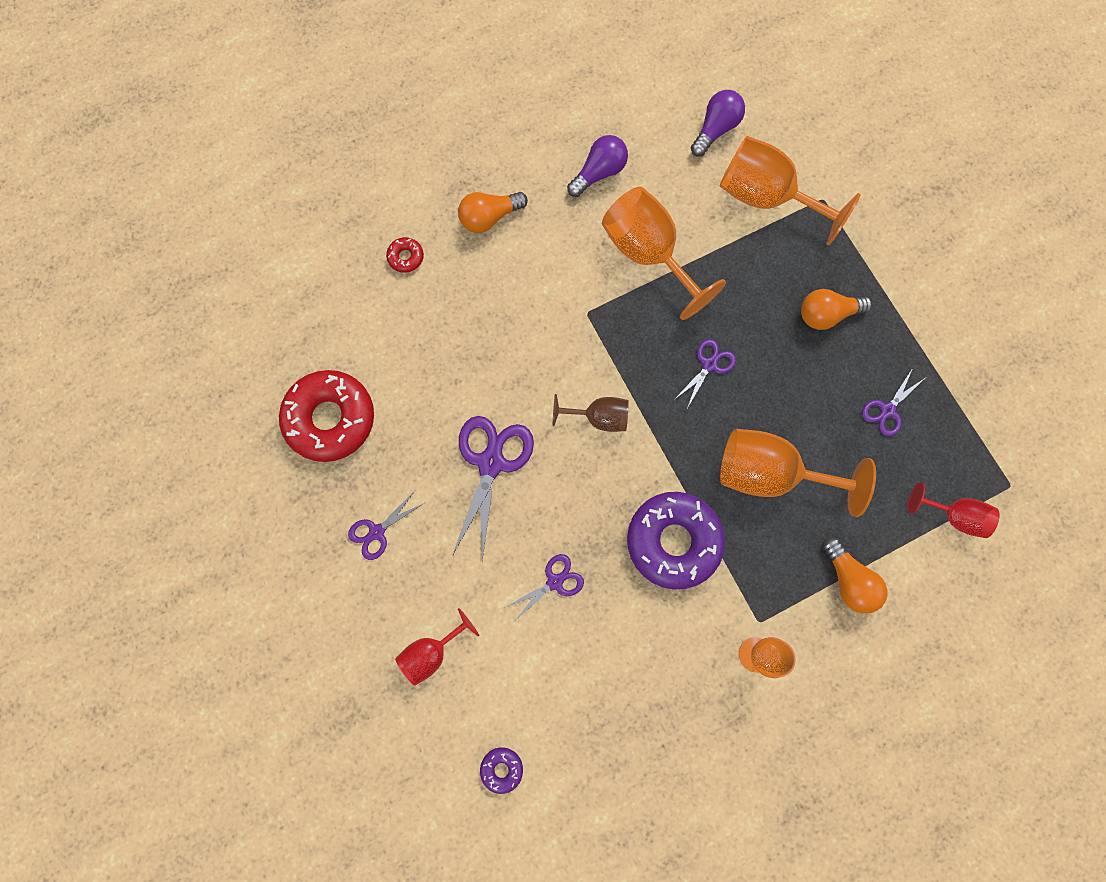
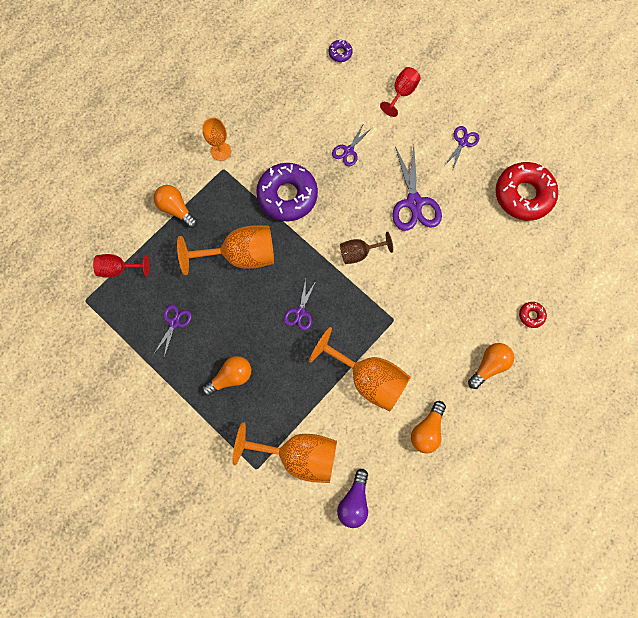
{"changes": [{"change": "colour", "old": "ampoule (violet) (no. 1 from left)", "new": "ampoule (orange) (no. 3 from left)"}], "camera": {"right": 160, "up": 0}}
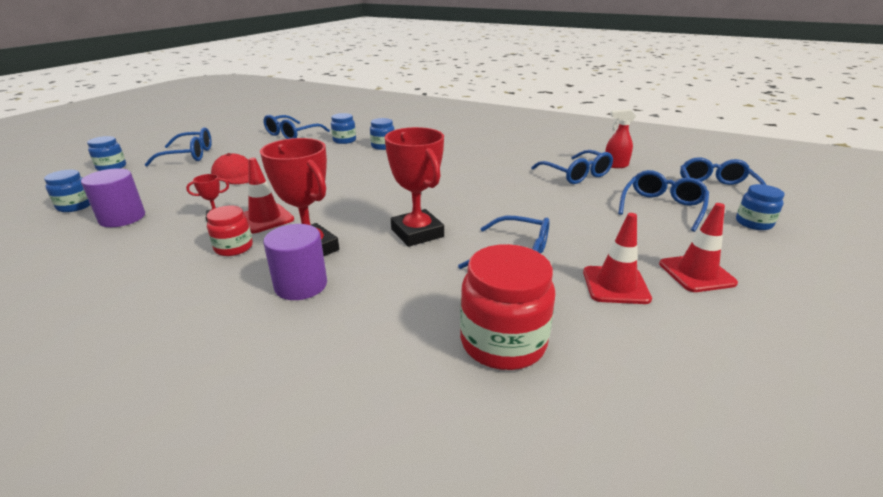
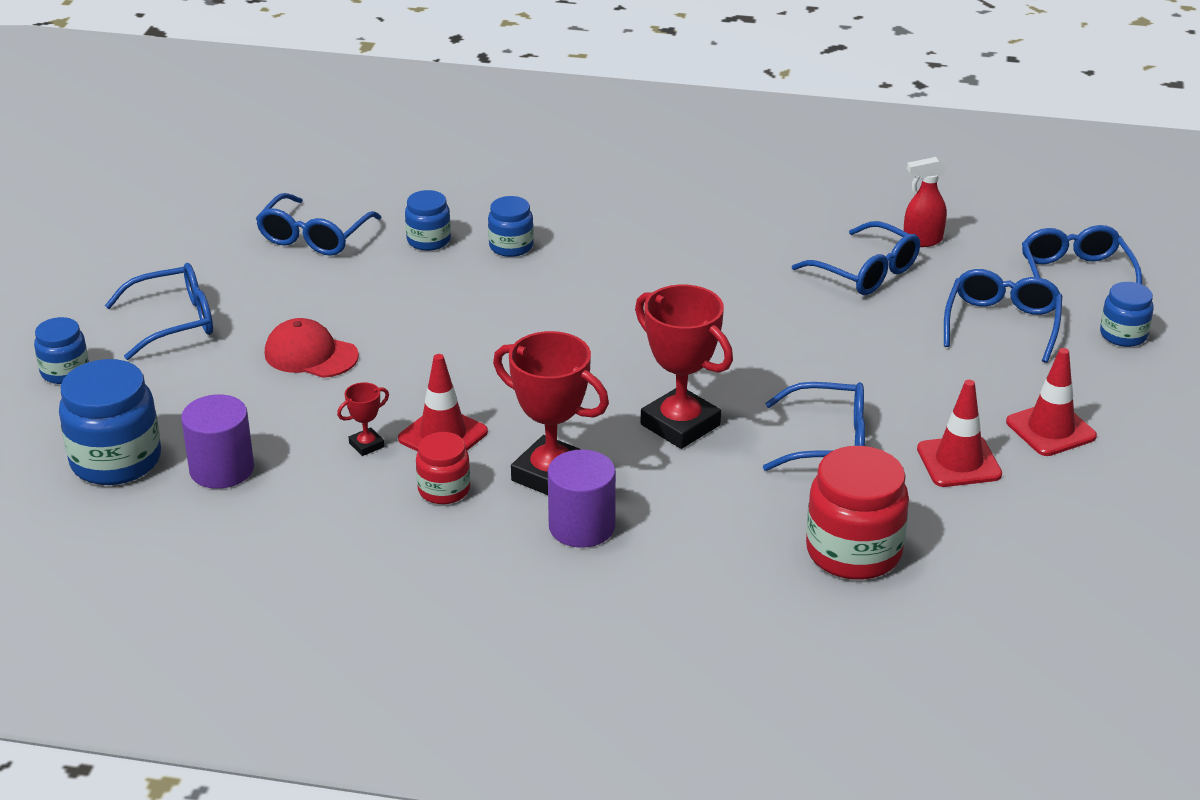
{"changes": [{"change": "size", "old": "bocal (bleu) (no. 1 from left in the first image)", "factor": 1.76}], "camera": {"right": -15, "up": 5}}
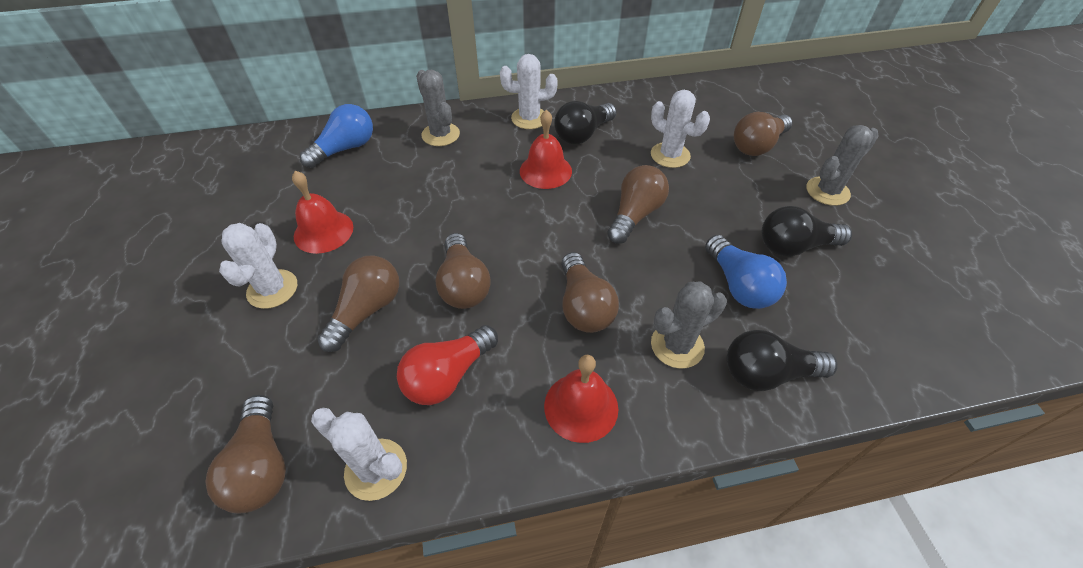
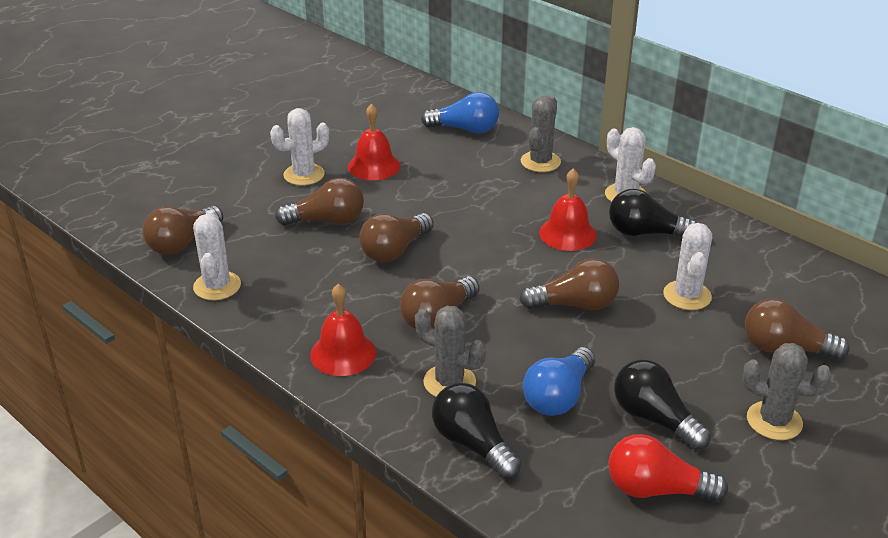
{"changes": [{"change": "relocated", "old": "ampoule (rouge)"}], "camera": {"right": 55, "up": -15}}
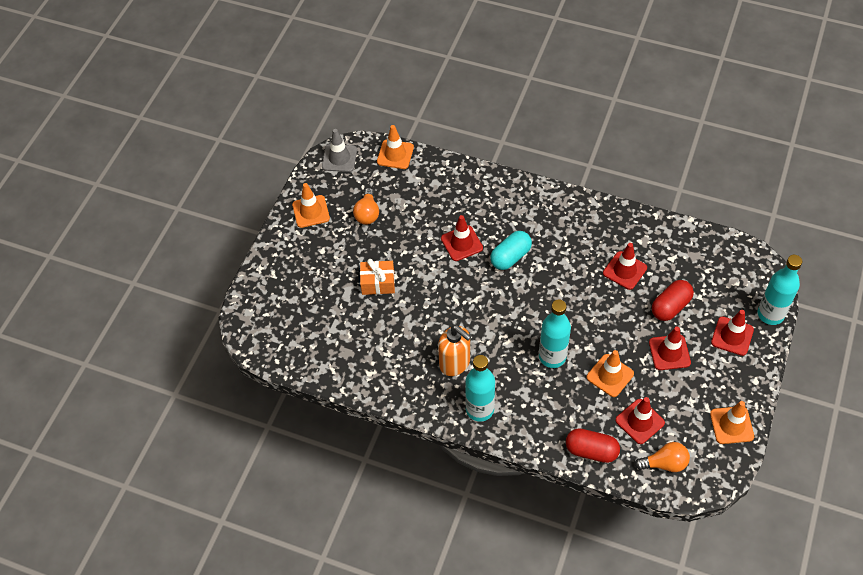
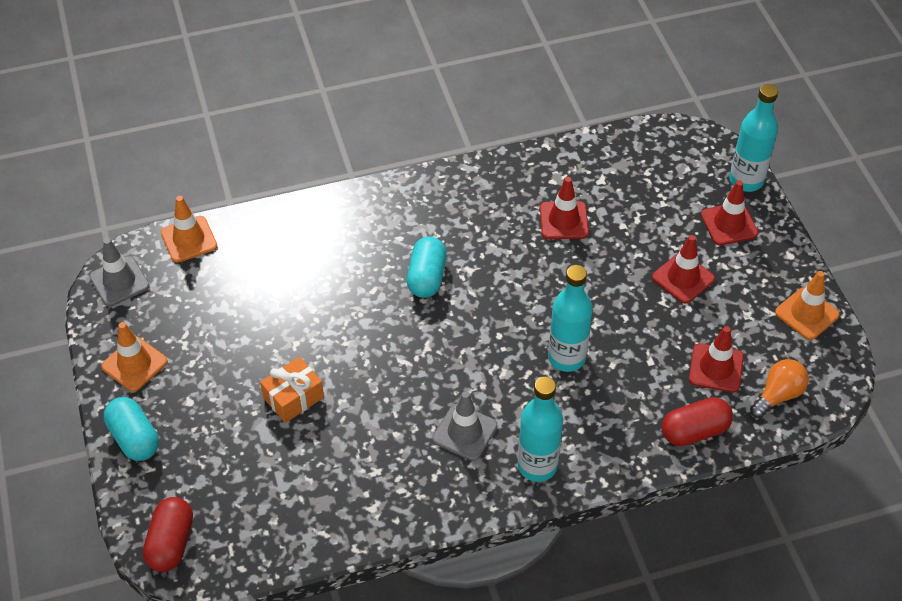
{"changes": [{"change": "missing", "old": "ampoule (orange) (no. 1 from left)"}, {"change": "missing", "old": "cône de chantier (rouge) (no. 1 from left)"}, {"change": "relocated", "old": "gélule (rouge) (no. 2 from left in the first image)", "new": "gélule (rouge) (no. 1 from left)"}, {"change": "exchanged", "old": "distributeur de savon (orange)", "new": "cône de chantier (gris) (no. 2 from left)"}, {"change": "missing", "old": "cône de chantier (orange) (no. 3 from left)"}, {"change": "appeared", "new": "gélule (turquoise) (no. 1 from left)"}], "camera": {"right": -40, "up": -5}}
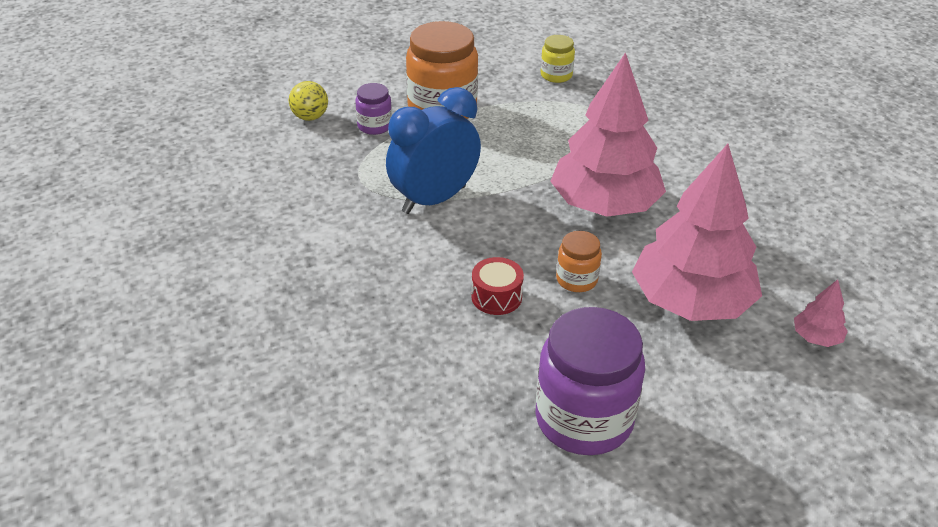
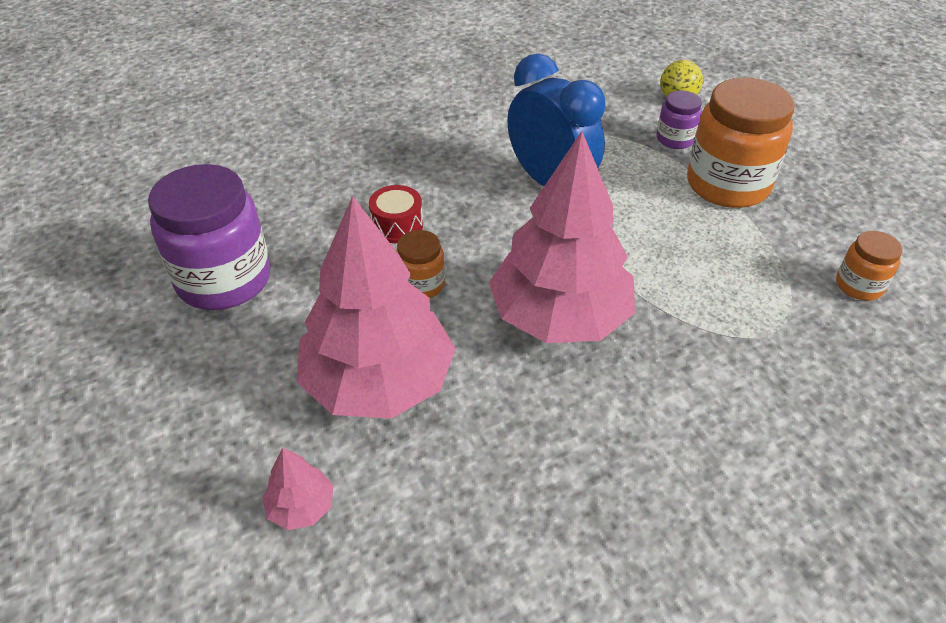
{"changes": [{"change": "colour", "old": "bocal (jaune)", "new": "bocal (orange) (no. 3 from left)"}], "camera": {"right": 90, "up": 5}}
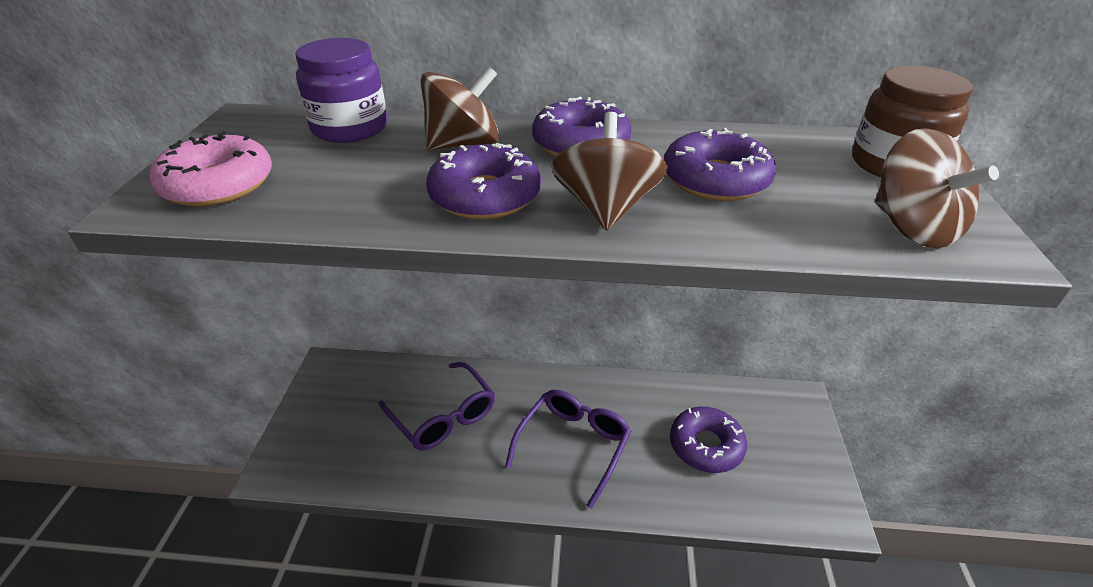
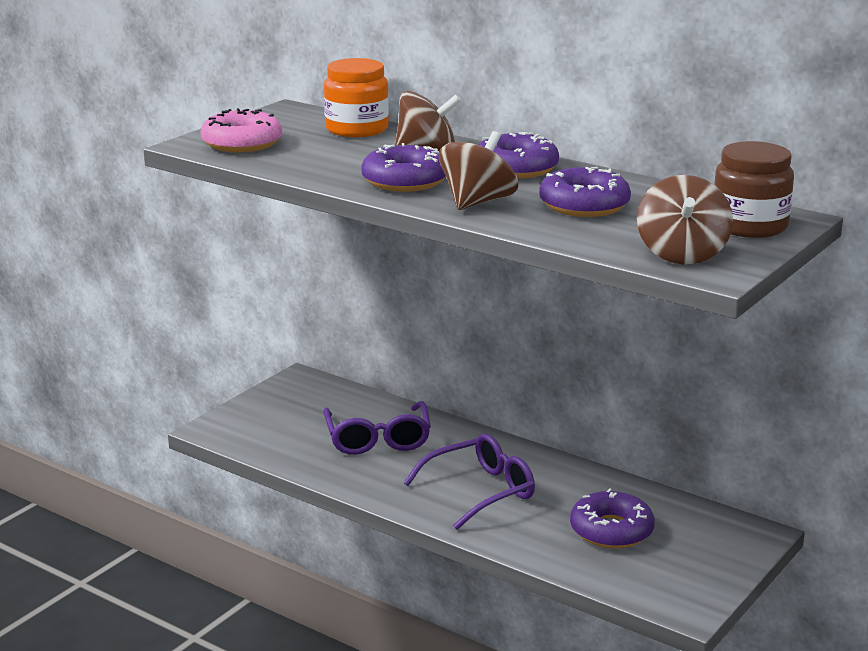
{"changes": [{"change": "colour", "old": "bocal (violet)", "new": "bocal (orange)"}], "camera": {"right": 30, "up": -15}}
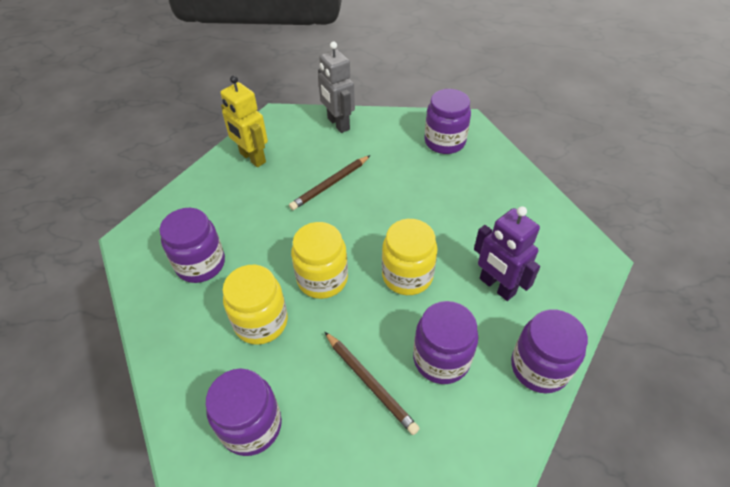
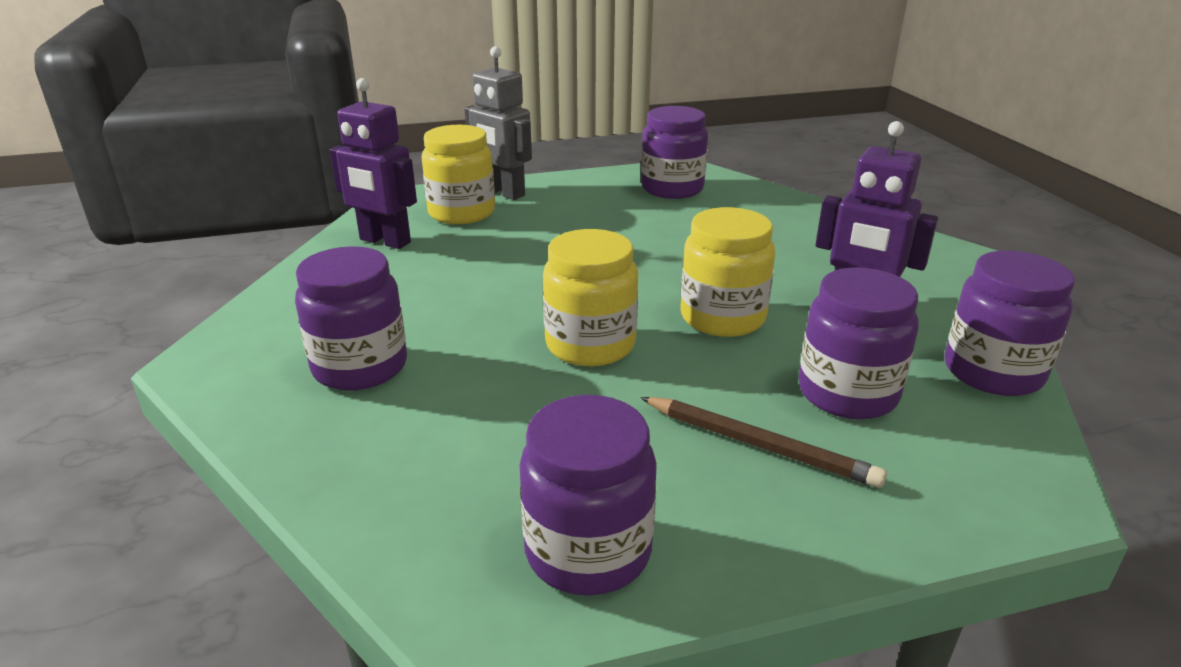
{"changes": [{"change": "colour", "old": "robot (jaune)", "new": "robot (violet) (no. 1 from left)"}, {"change": "missing", "old": "crayon (marron) (no. 1 from left)"}, {"change": "relocated", "old": "bocal (jaune) (no. 1 from left)"}], "camera": {"right": -20, "up": -20}}
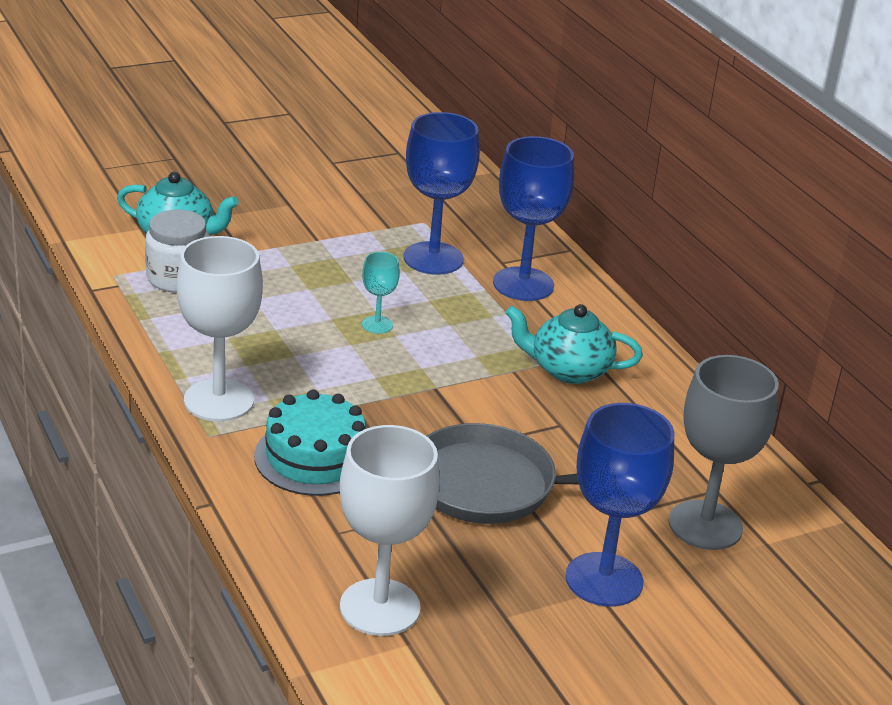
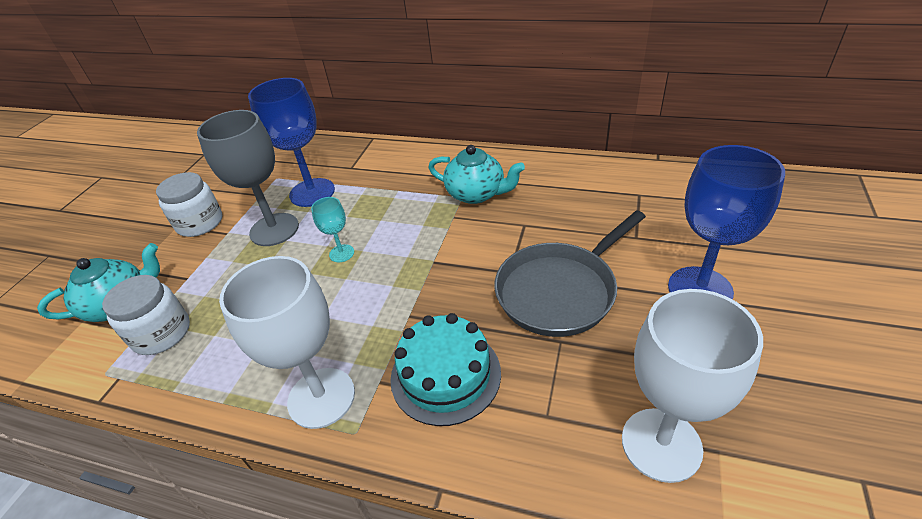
{"changes": [{"change": "missing", "old": "verre à pied (bleu) (no. 2 from left)"}, {"change": "spun", "old": "théière (turquoise) (no. 2 from left)", "degrees": -120}, {"change": "relocated", "old": "verre à pied (gris)"}, {"change": "appeared", "new": "bocal (blanc) (no. 2 from left)"}], "camera": {"right": -40, "up": 10}}
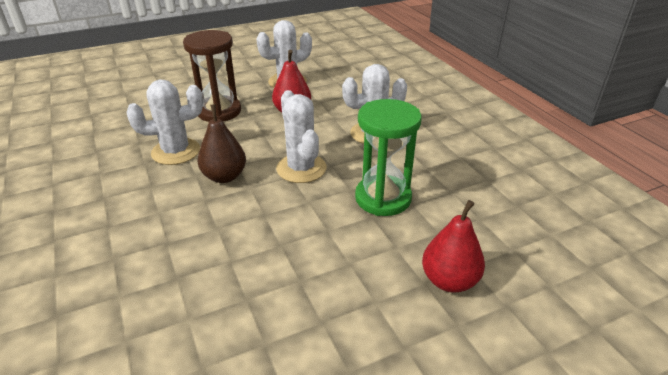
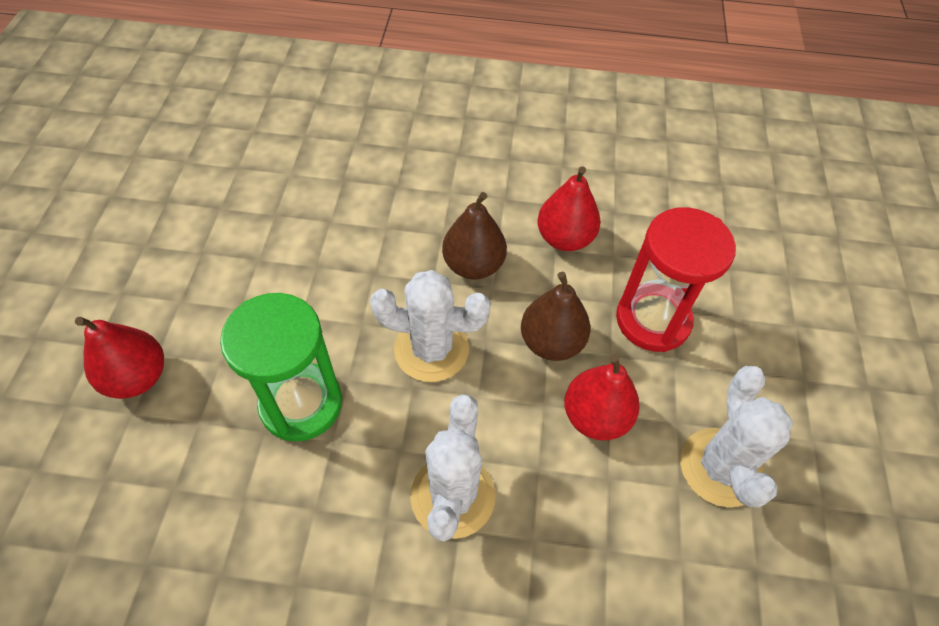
{"changes": [{"change": "colour", "old": "sablier (marron)", "new": "sablier (rouge)"}, {"change": "exchanged", "old": "cactus (blanc) (no. 1 from left)", "new": "poire (rouge) (no. 2 from left)"}, {"change": "appeared", "new": "poire (marron) (no. 2 from left)"}], "camera": {"right": 120, "up": 20}}
